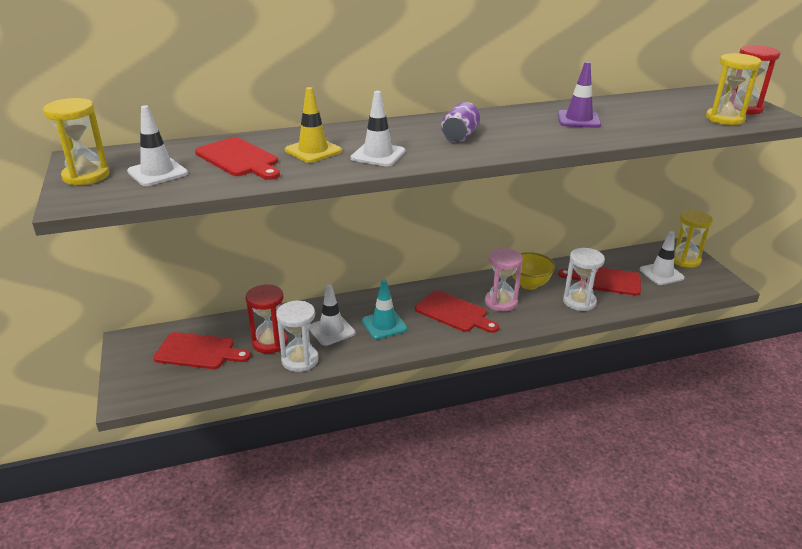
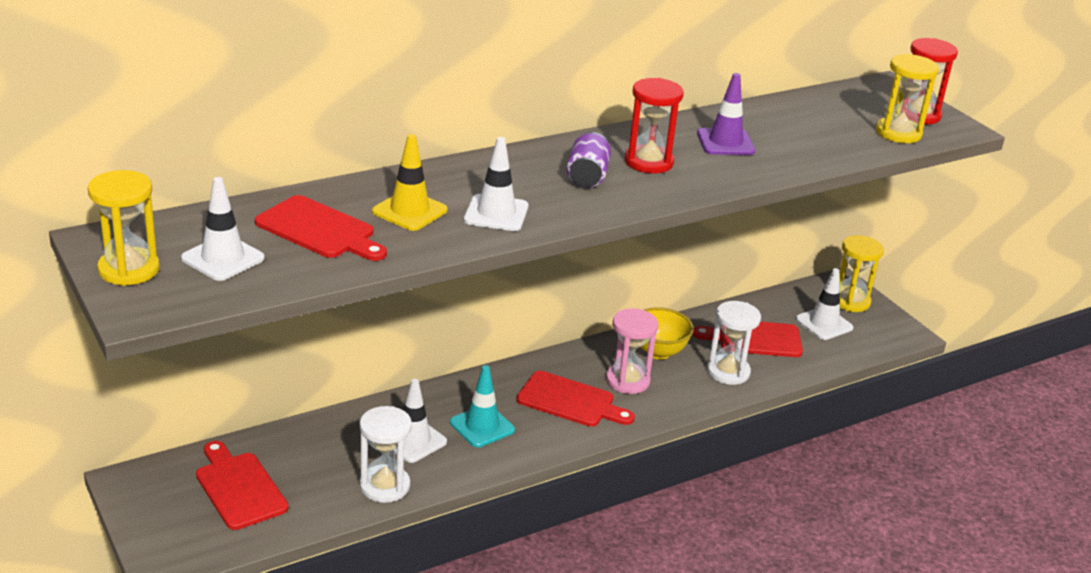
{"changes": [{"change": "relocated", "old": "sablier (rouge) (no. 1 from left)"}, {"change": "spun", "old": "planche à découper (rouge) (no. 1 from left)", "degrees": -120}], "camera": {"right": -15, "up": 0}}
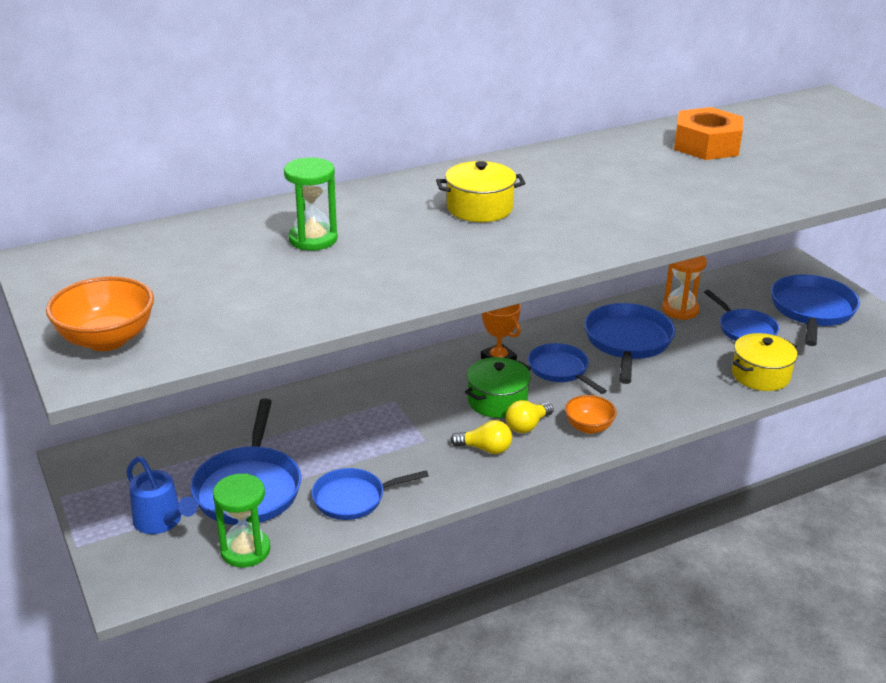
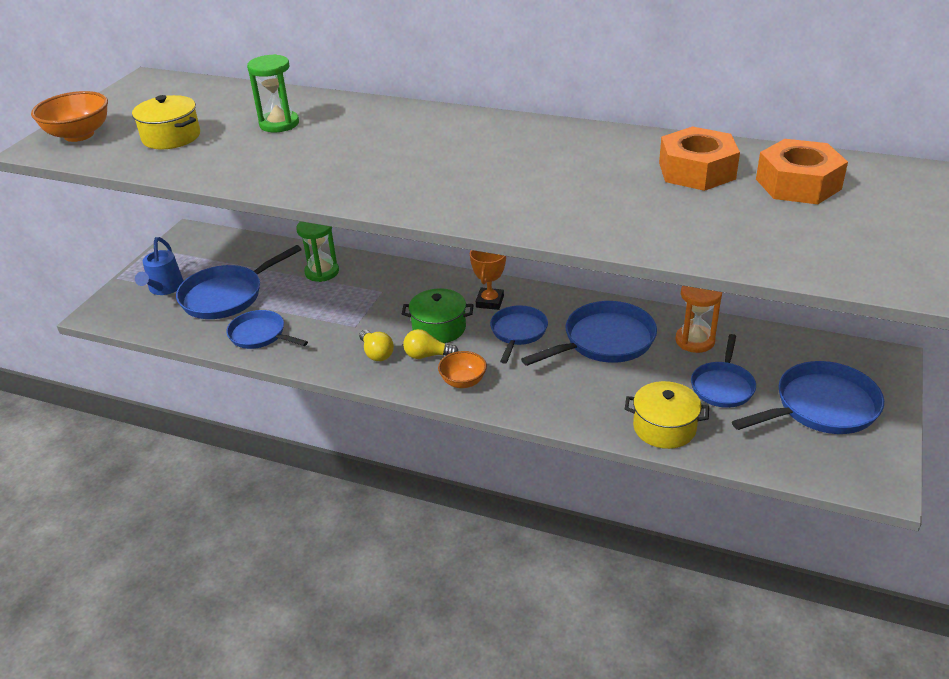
{"changes": [{"change": "relocated", "old": "marmite (jaune) (no. 1 from left)"}, {"change": "relocated", "old": "sablier (vert) (no. 1 from left in the first image)", "new": "sablier (vert) (no. 2 from left)"}, {"change": "appeared", "new": "écrou (orange) (no. 2 from left)"}], "camera": {"right": 50, "up": 5}}
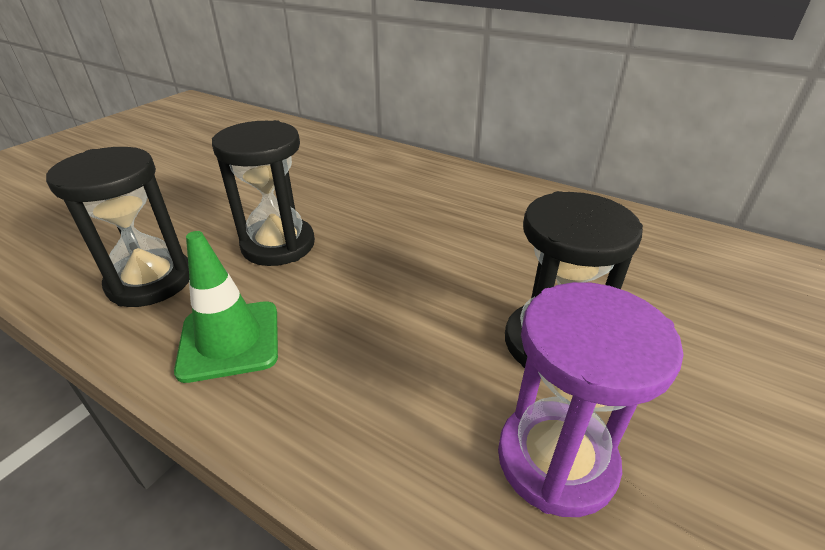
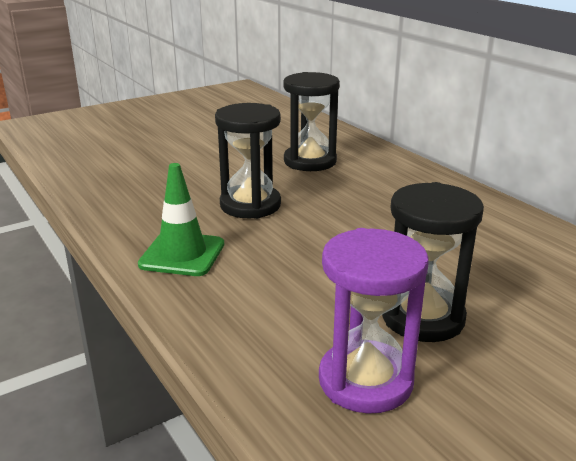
{"changes": [{"change": "relocated", "old": "sablier (noir) (no. 1 from left in the first image)", "new": "sablier (noir) (no. 2 from left)"}], "camera": {"right": 25, "up": -10}}
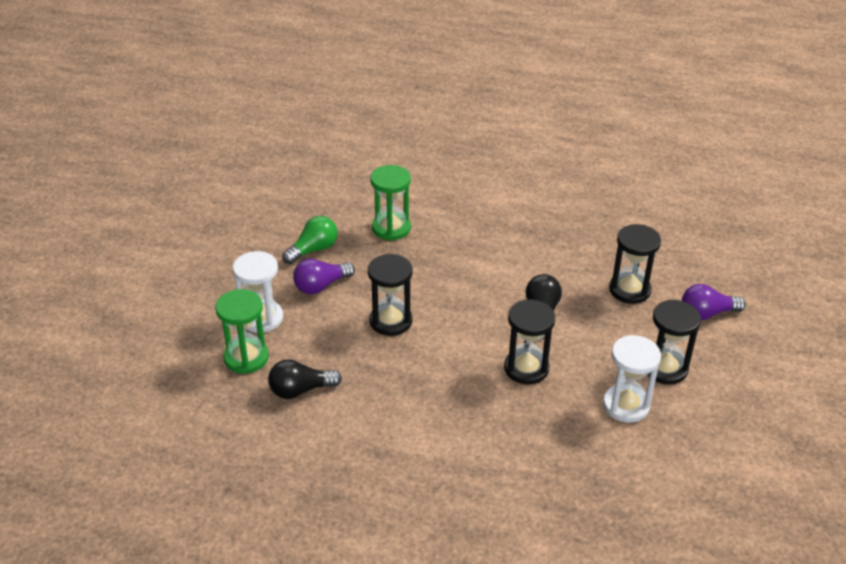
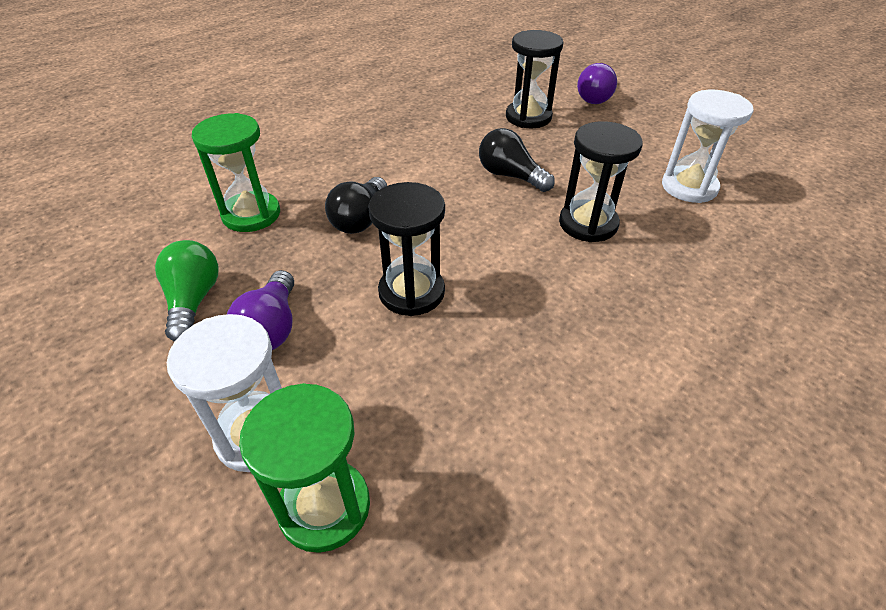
{"changes": [{"change": "missing", "old": "sablier (noir) (no. 4 from left)"}, {"change": "relocated", "old": "ampoule (noir) (no. 1 from left)"}], "camera": {"right": -55, "up": 5}}
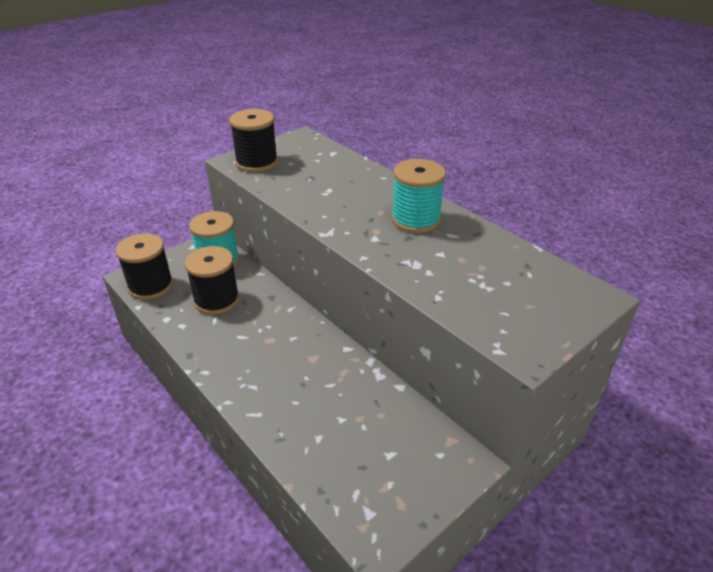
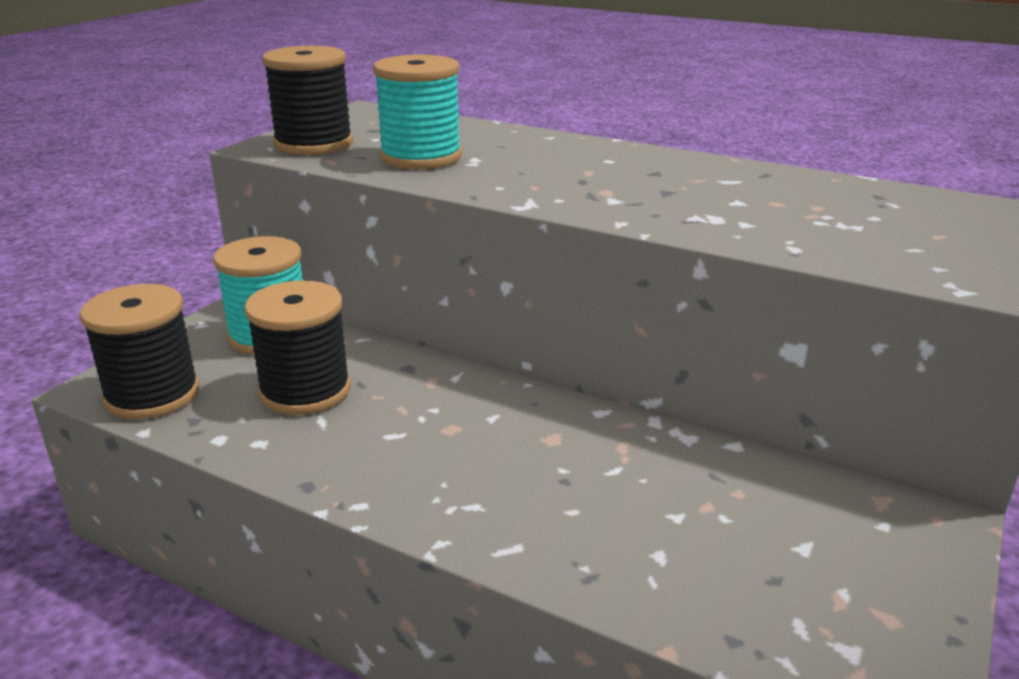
{"changes": [{"change": "relocated", "old": "bobine (turquoise) (no. 2 from left)"}], "camera": {"right": -20, "up": -10}}
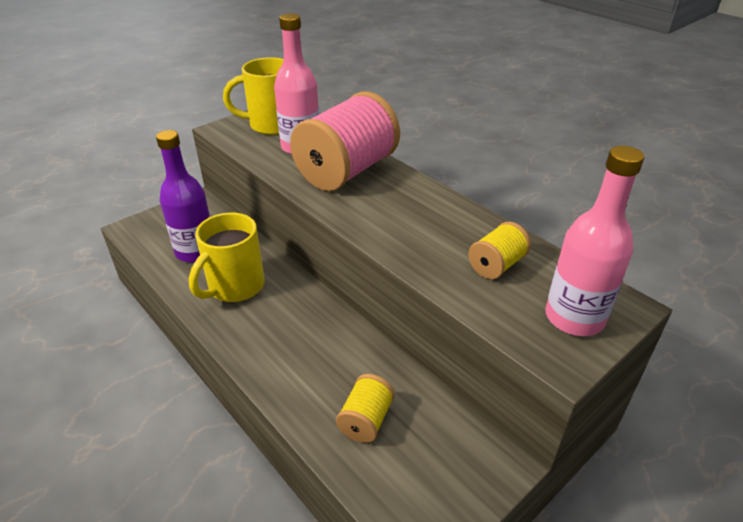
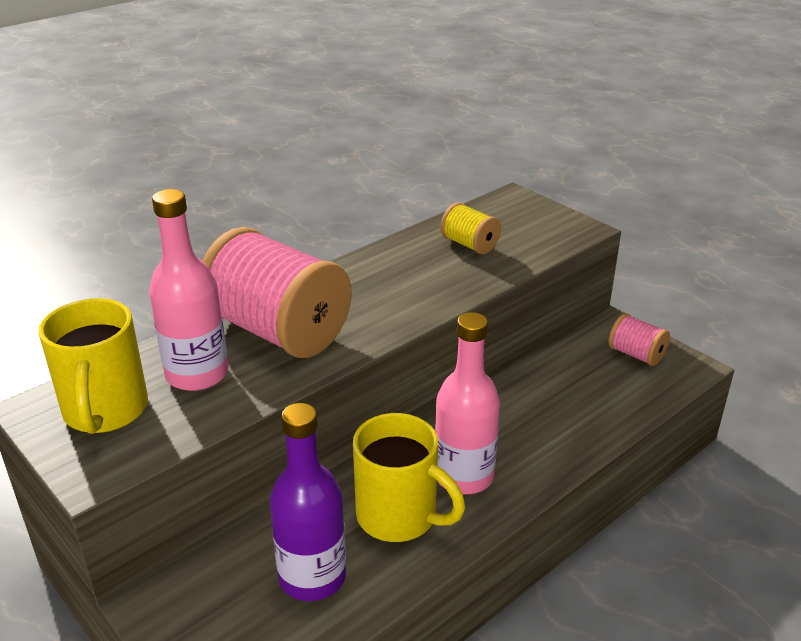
{"changes": [{"change": "relocated", "old": "bouteille (rose) (no. 2 from left)"}, {"change": "missing", "old": "bobine (jaune) (no. 1 from left)"}, {"change": "appeared", "new": "bobine (rose) (no. 2 from left)"}], "camera": {"right": -90, "up": -5}}
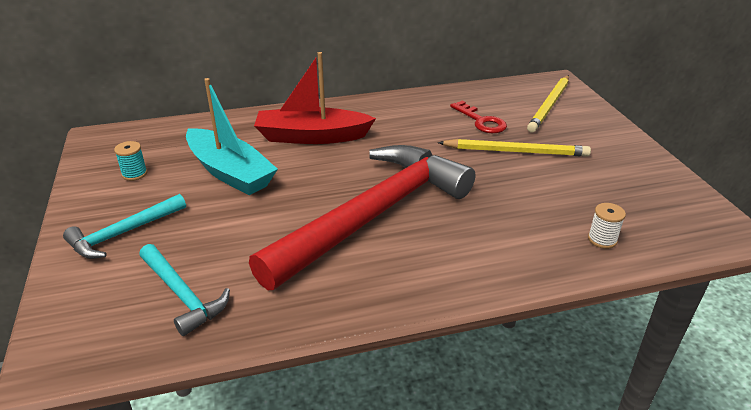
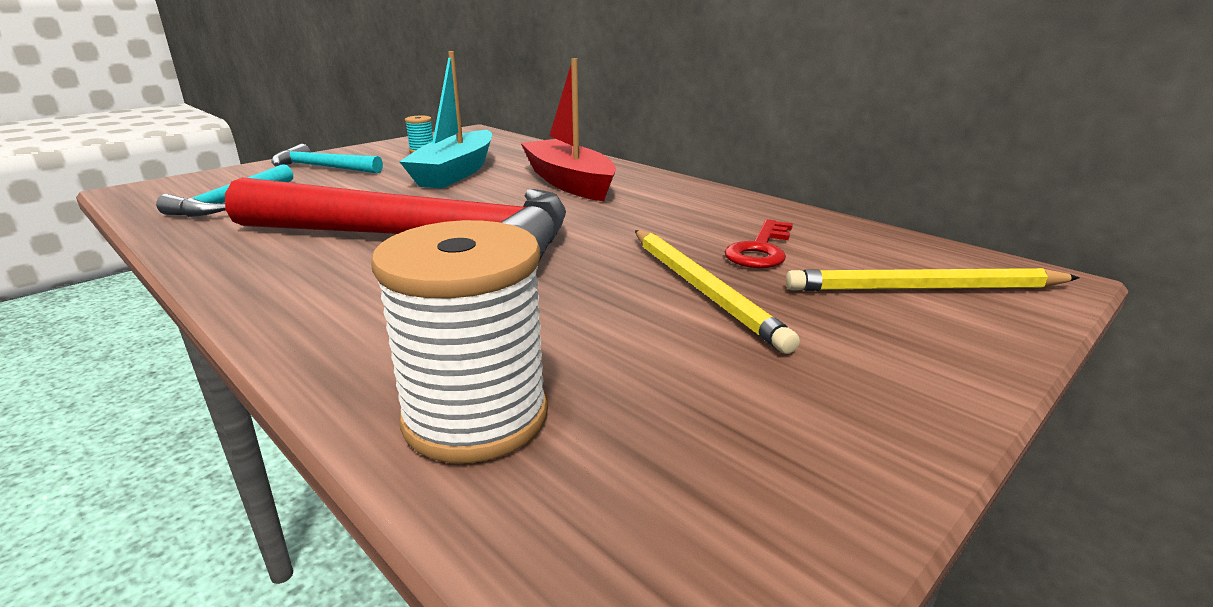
{"changes": [{"change": "size", "old": "bobine (blanc)", "factor": 2.23}], "camera": {"right": 60, "up": -10}}
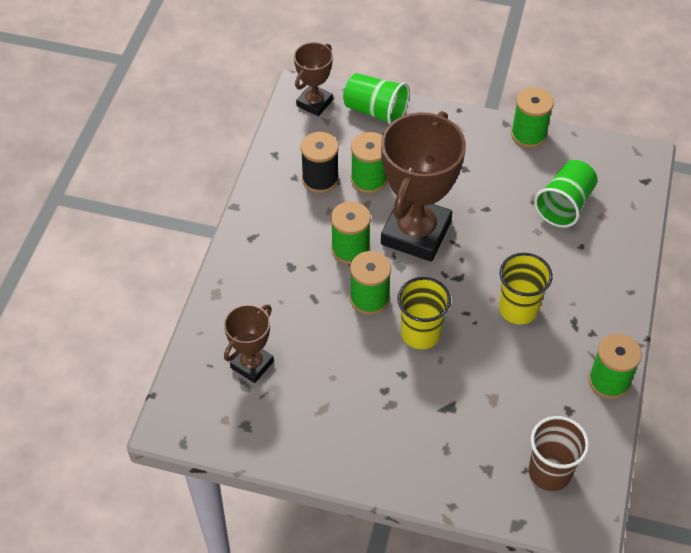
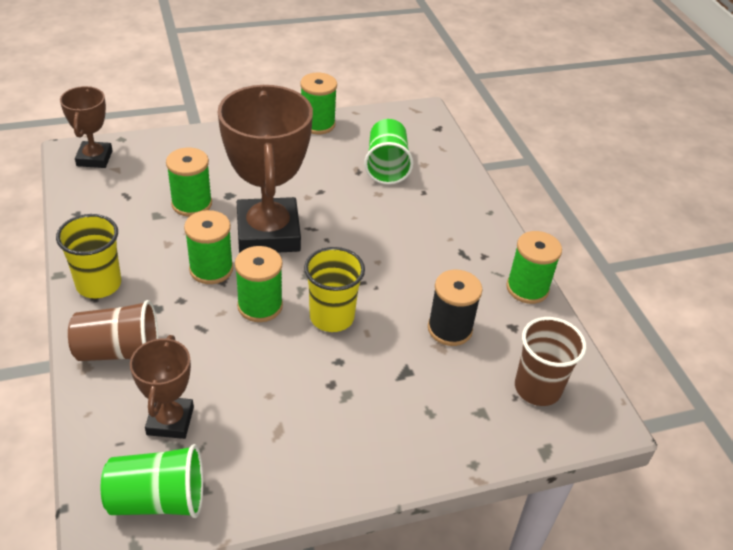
{"changes": [{"change": "relocated", "old": "gobelet (vert) (no. 1 from left)"}, {"change": "relocated", "old": "bobine (noir)"}, {"change": "relocated", "old": "gobelet (jaune) (no. 2 from left in the first image)", "new": "gobelet (jaune) (no. 1 from left)"}, {"change": "appeared", "new": "gobelet (marron) (no. 1 from left)"}], "camera": {"right": -35, "up": -10}}
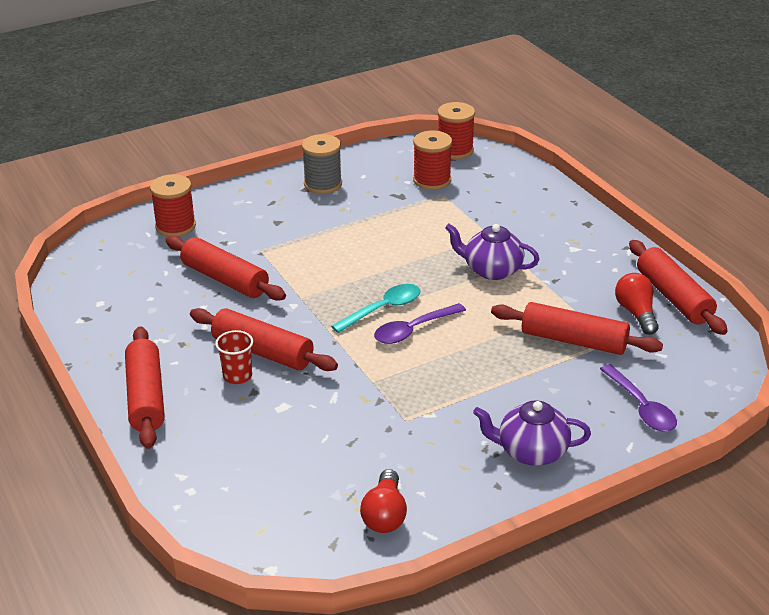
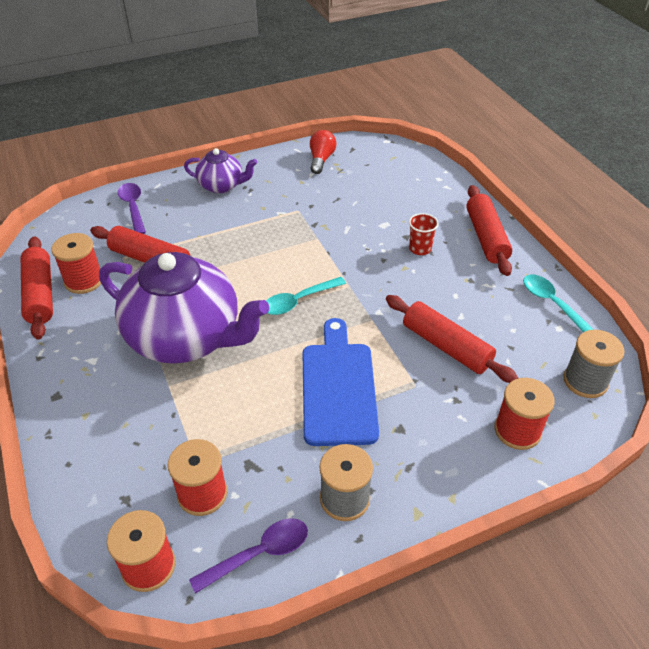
{"changes": [{"change": "size", "old": "théière (violet) (no. 1 from left)", "factor": 2.02}, {"change": "exchanged", "old": "ampoule (rouge) (no. 2 from left)", "new": "bobine (rouge) (no. 1 from left)"}, {"change": "relocated", "old": "cuillère (violet) (no. 1 from left in the first image)", "new": "cuillère (violet) (no. 2 from left)"}, {"change": "missing", "old": "rouleau à pâtisserie (rouge) (no. 3 from left)"}, {"change": "appeared", "new": "cuillère (turquoise) (no. 2 from left)"}, {"change": "appeared", "new": "planche à découper (bleu)"}, {"change": "appeared", "new": "bobine (gris) (no. 2 from left)"}], "camera": {"right": -175, "up": 10}}
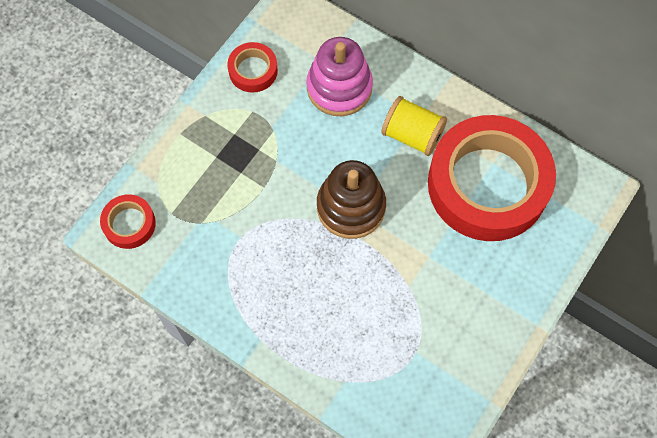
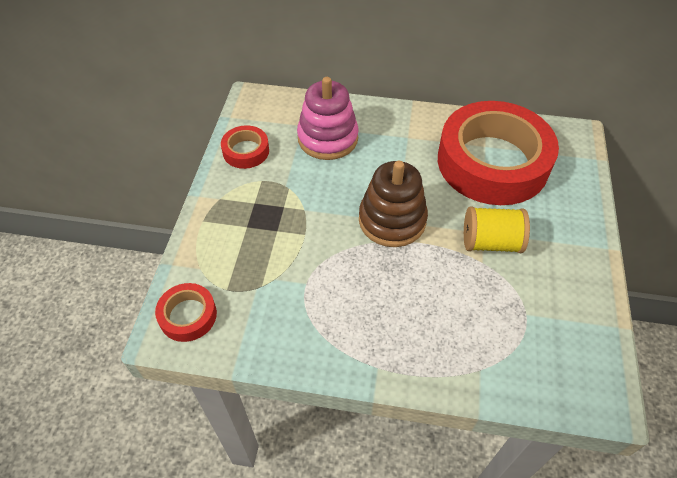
{"changes": [{"change": "relocated", "old": "bobine (jaune)"}], "camera": {"right": -25, "up": -15}}
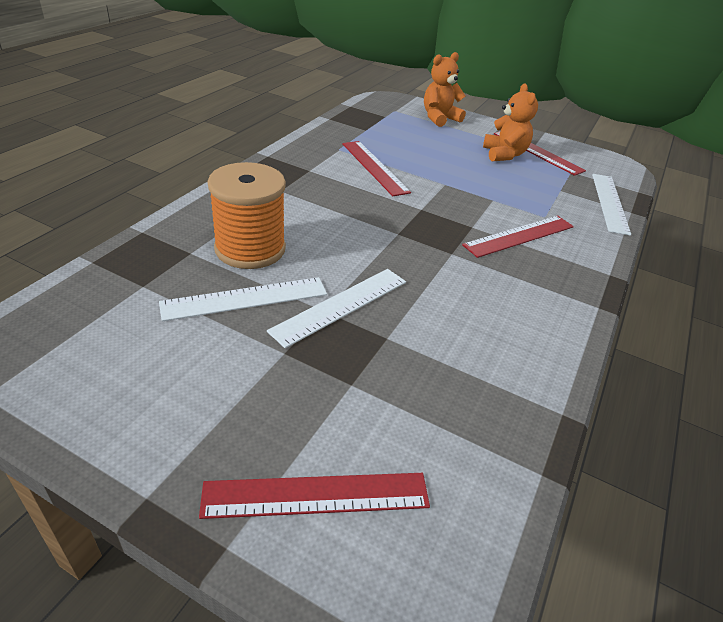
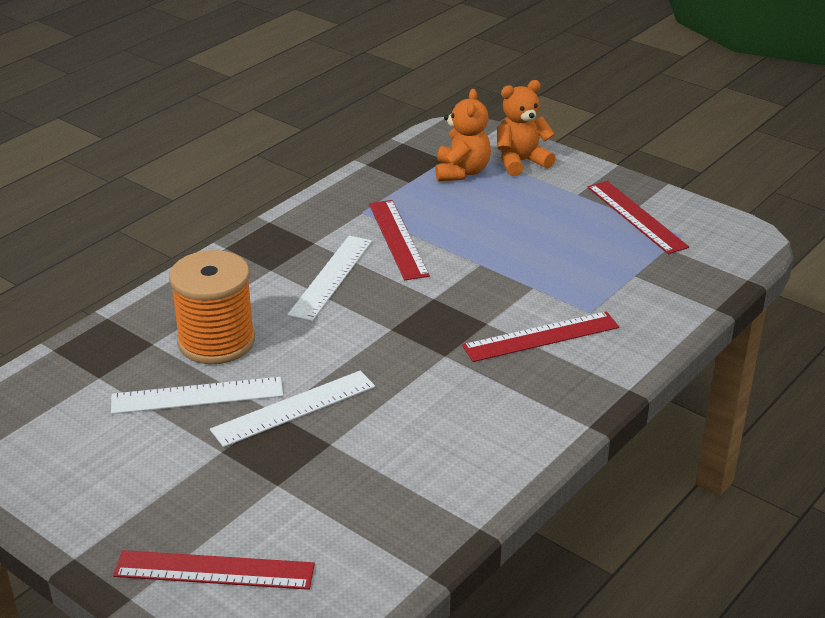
{"changes": [{"change": "relocated", "old": "ours en peluche (orange) (no. 2 from left in the first image)", "new": "ours en peluche (orange) (no. 1 from left)"}, {"change": "relocated", "old": "règle (blanc) (no. 3 from left)"}], "camera": {"right": 15, "up": -5}}
